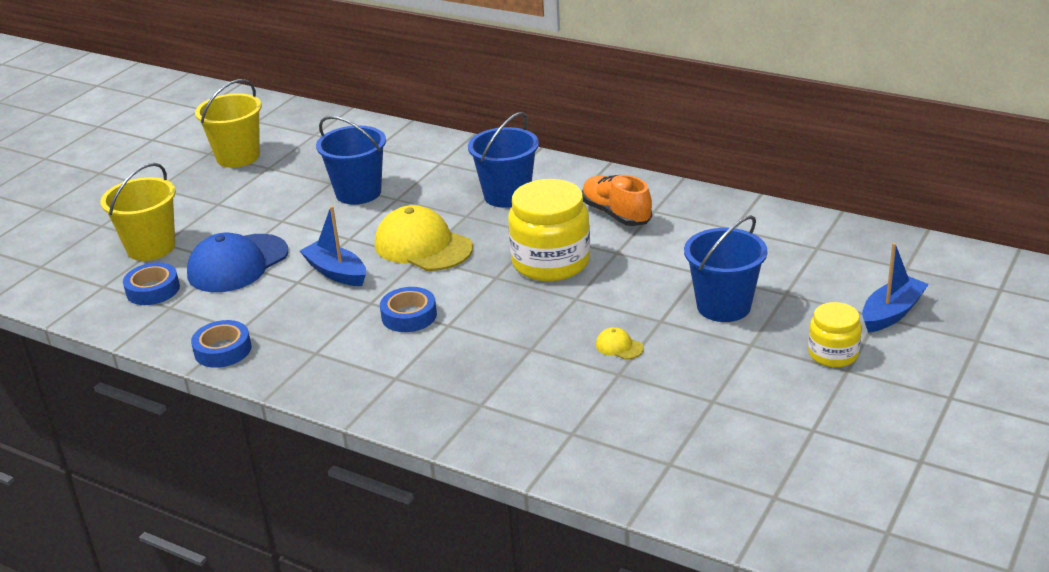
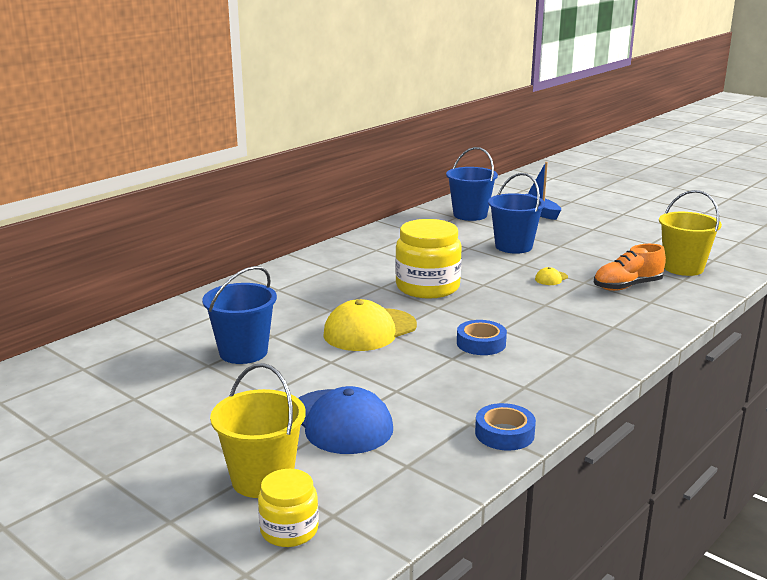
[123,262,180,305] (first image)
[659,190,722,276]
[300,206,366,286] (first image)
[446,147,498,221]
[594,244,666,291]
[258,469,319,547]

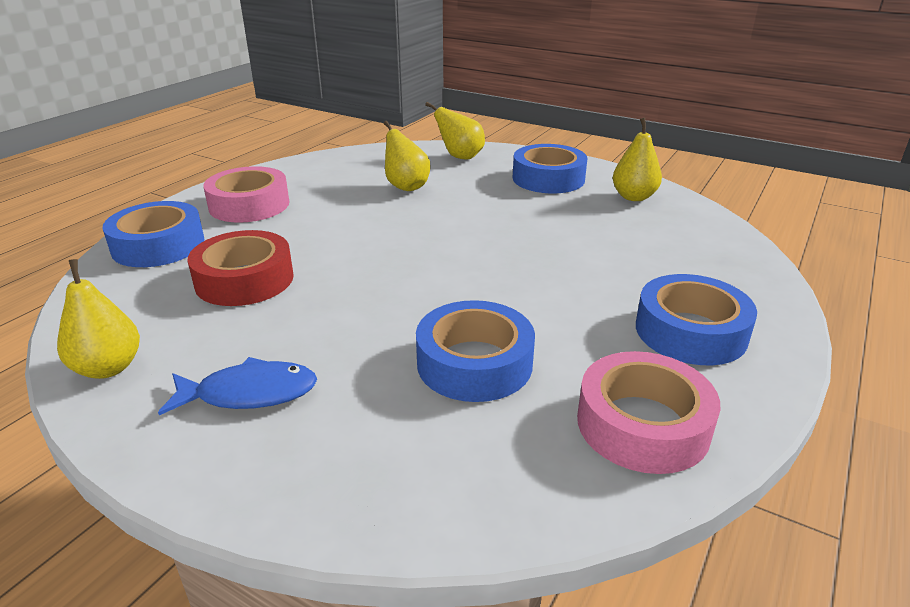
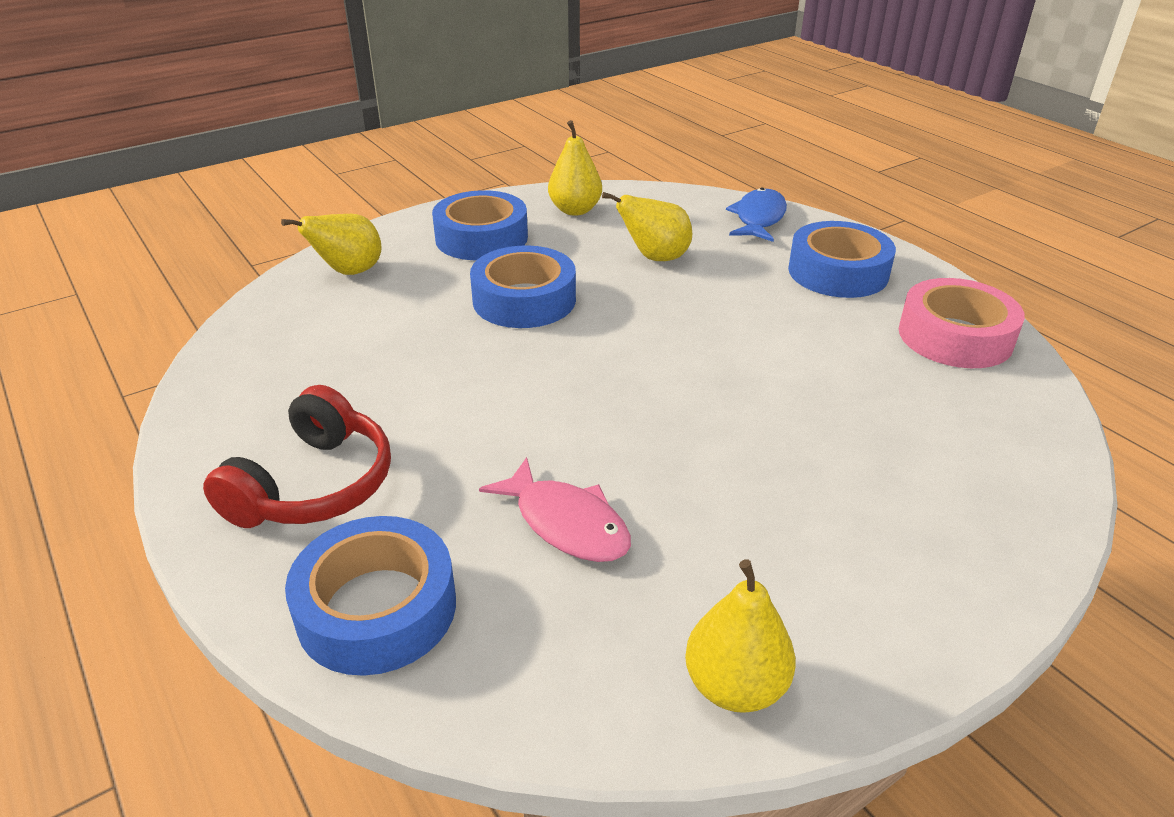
[726,188,787,242]
[479,457,631,562]
[203,385,391,528]
[602,192,692,261]
[470,245,576,328]

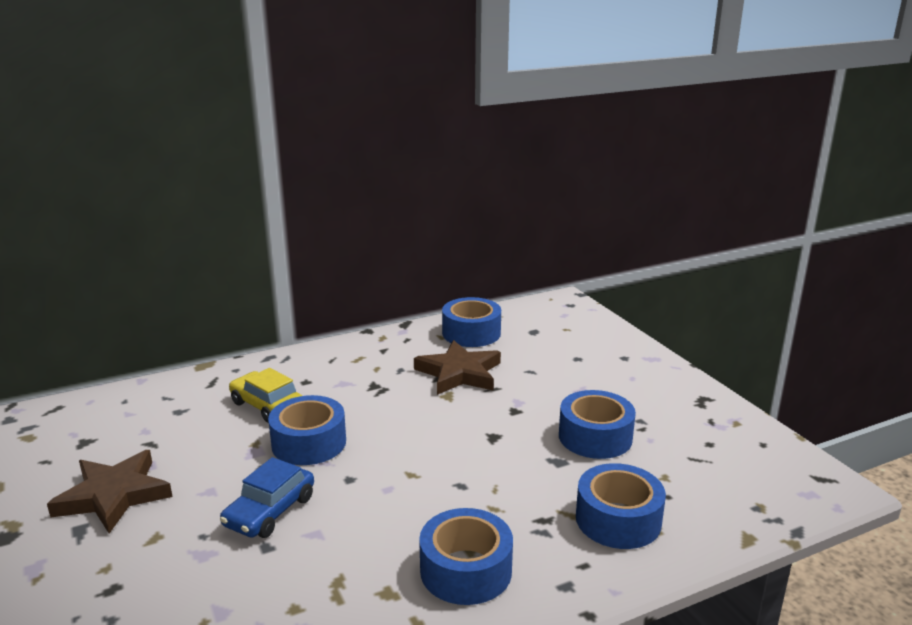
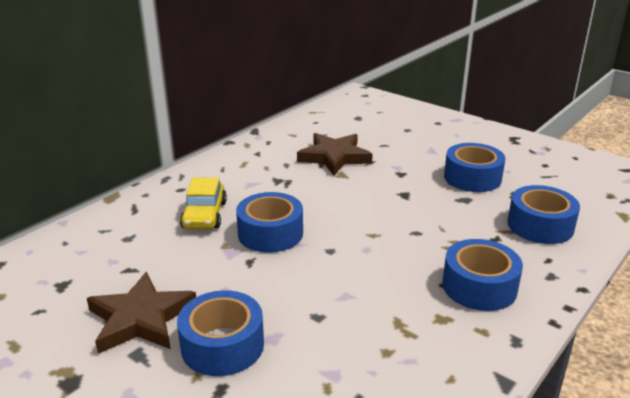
[220,457,314,538] (first image)
[180,178,227,229]
[177,290,264,376]

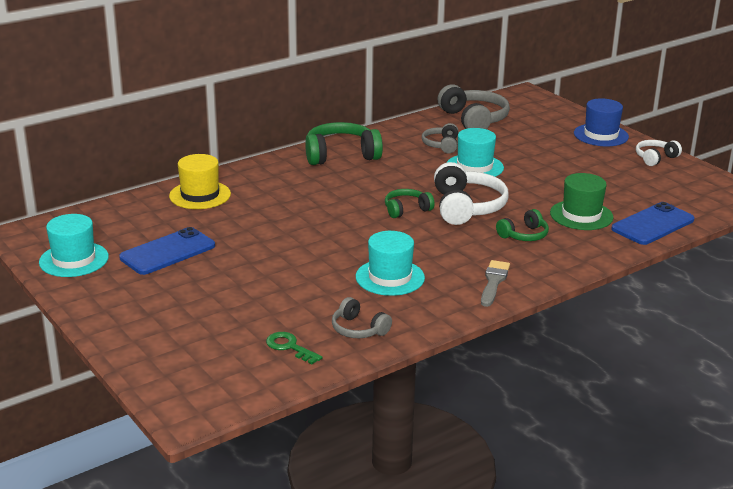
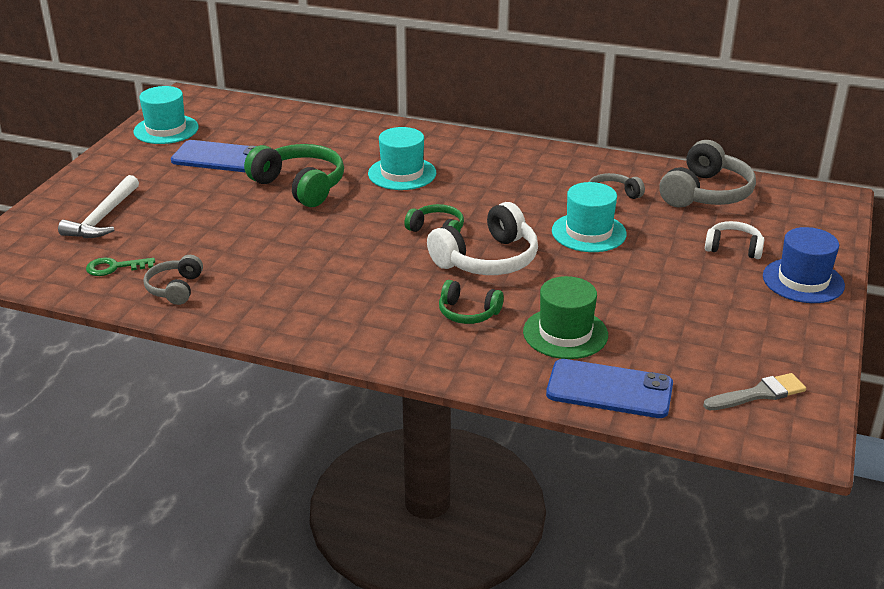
[169,154,231,209] (first image)
[86,258,155,276]
[244,144,344,207]
[368,127,436,190]
[703,373,806,410]
[705,221,765,259]
[58,175,139,238]

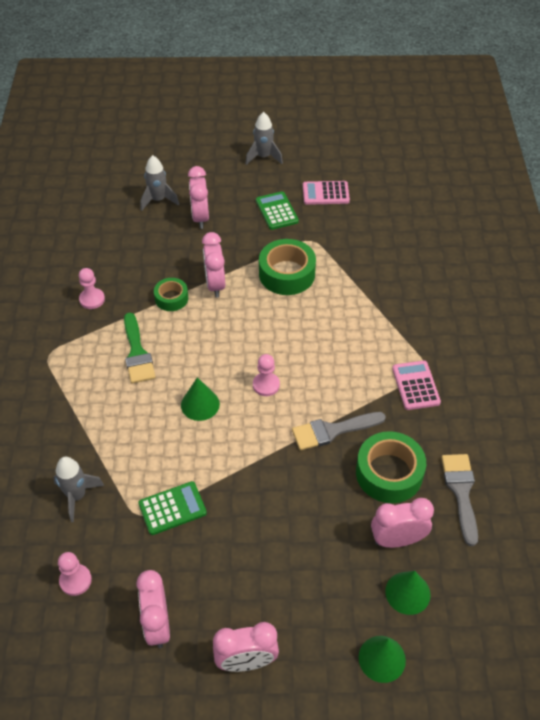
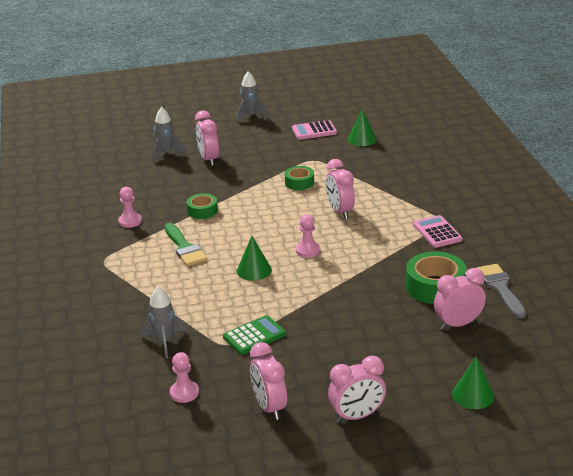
[326,159,355,219]
[256,191,299,230] (first image)
[285,166,314,190]
[292,412,386,450] (first image)
[348,109,377,146]

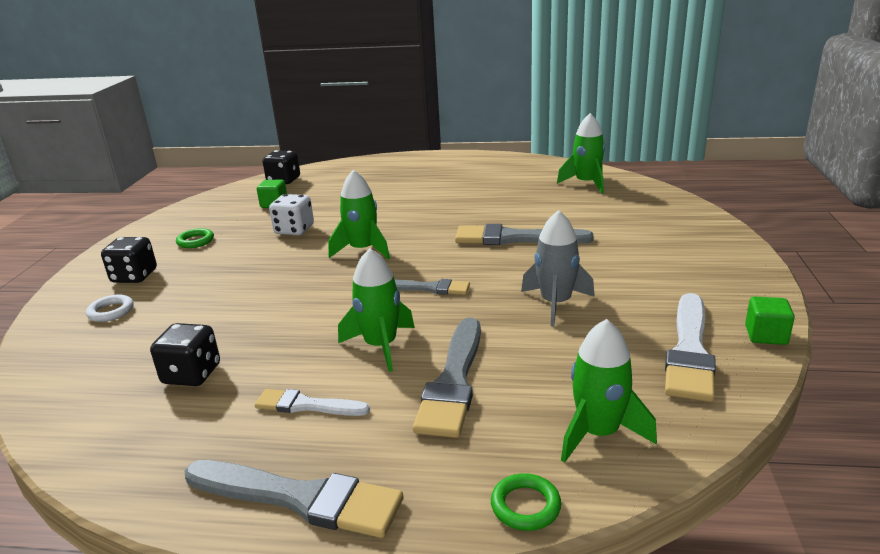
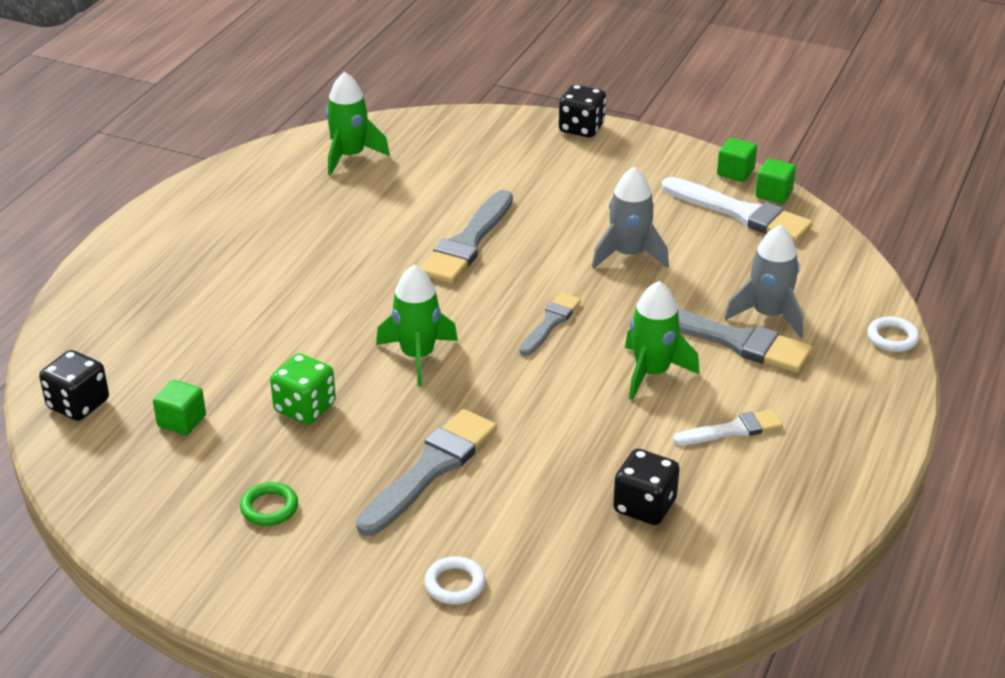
[559,85,606,138]
[356,409,497,536]
[673,409,783,445]
[270,353,336,424]
[867,316,919,352]
[561,319,657,463] (first image)
[724,225,803,338]
[756,159,796,204]

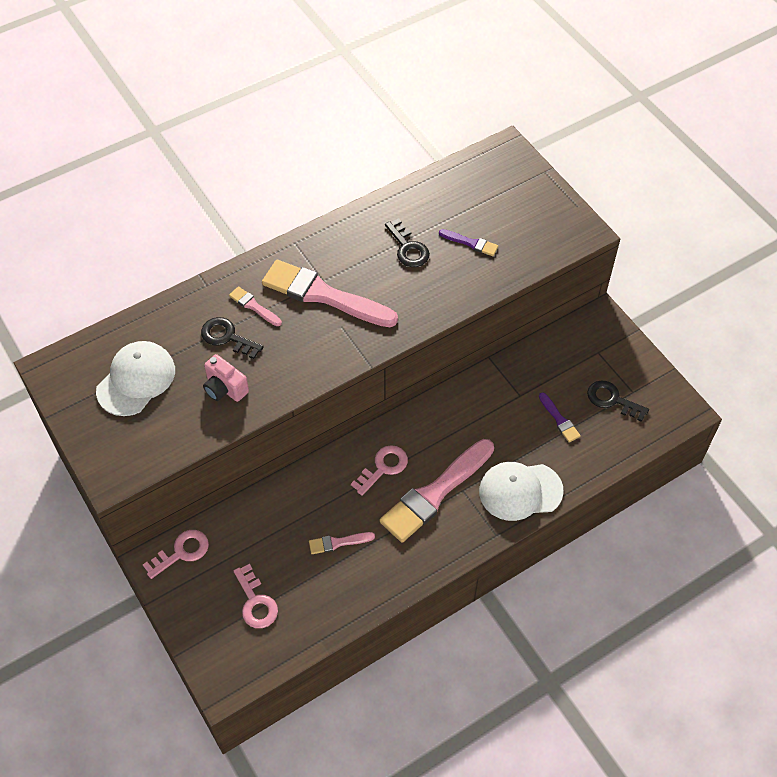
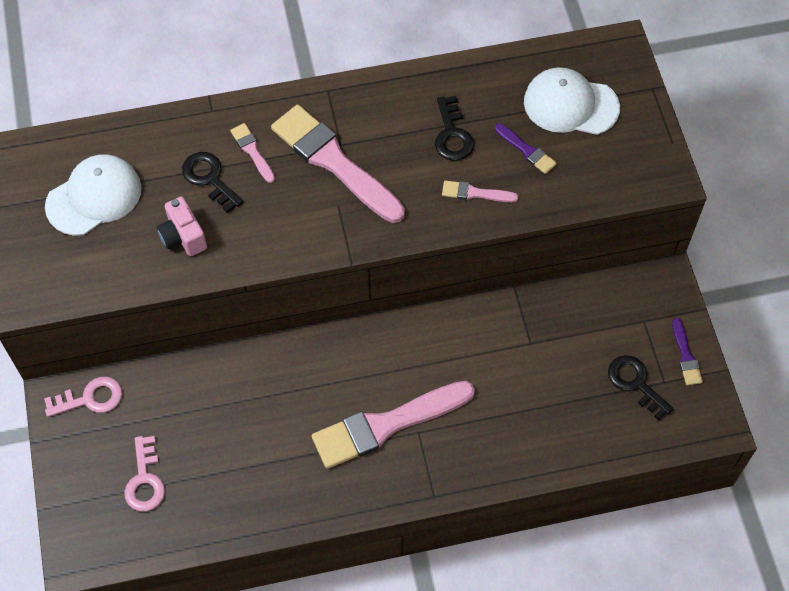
[442,180,518,202]
[351,445,408,496] (first image)
[524,67,620,135]
[672,318,703,385]

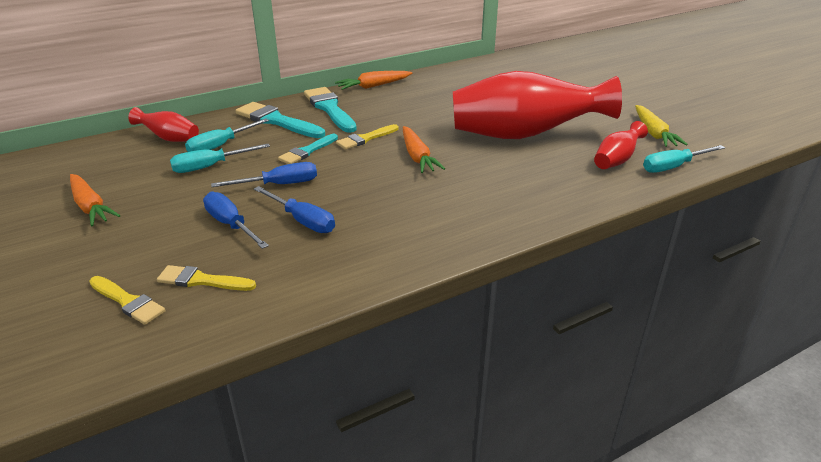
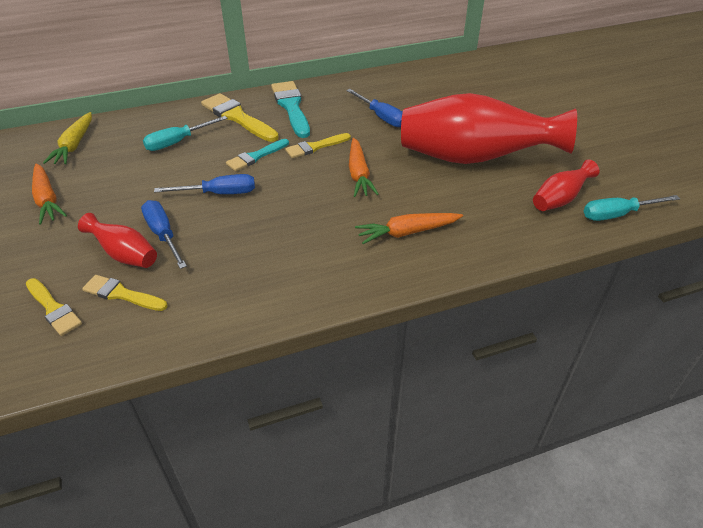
[78,213,157,268]
[170,144,270,173] (first image)
[201,93,279,142]
[346,89,403,127]
[355,213,463,244]
[43,112,92,164]

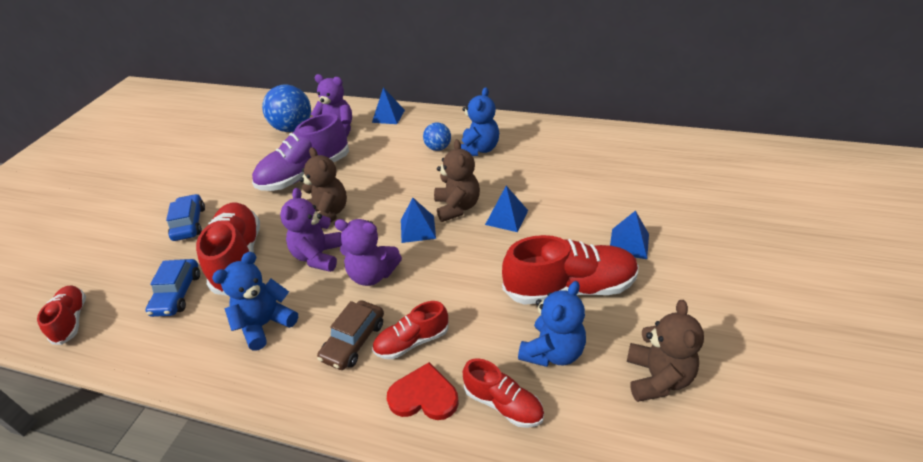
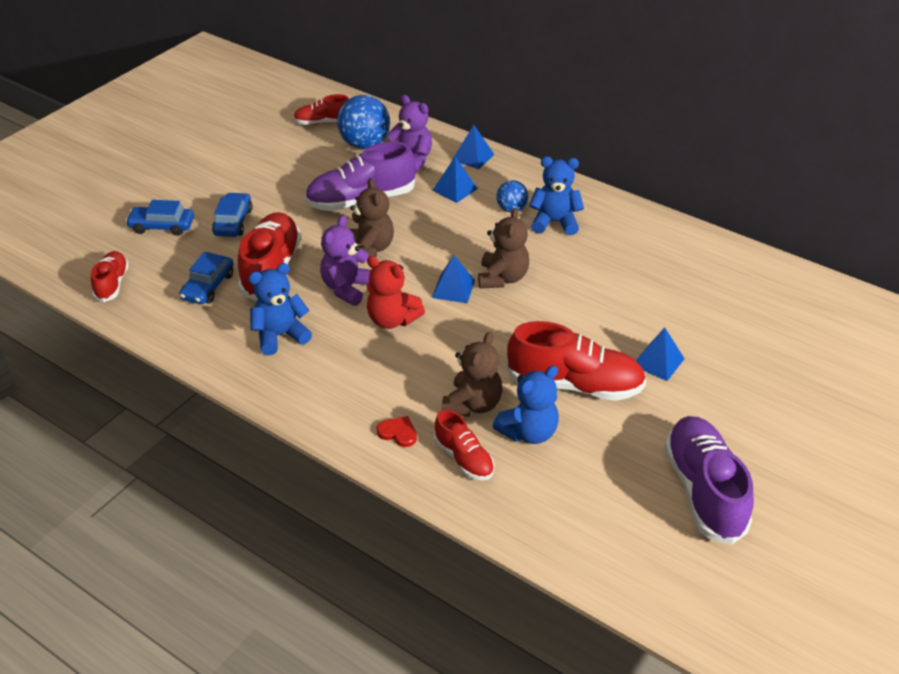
[317,300,384,370] (first image)
[367,256,425,329]
[293,94,349,125]
[377,416,417,447]
[529,157,584,235]
[432,157,478,203]
[442,332,502,417]
[126,200,194,236]
[664,416,754,545]

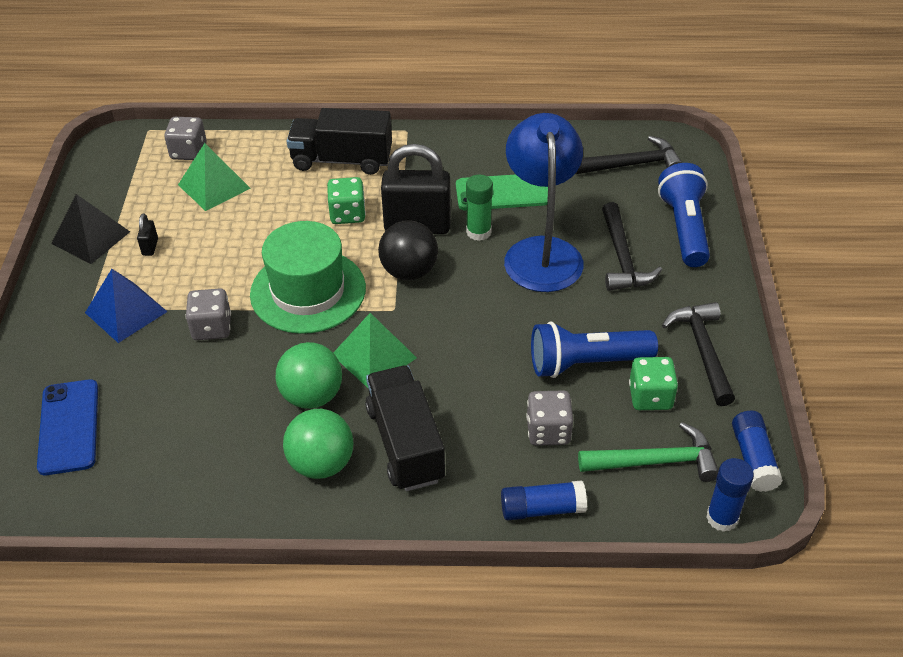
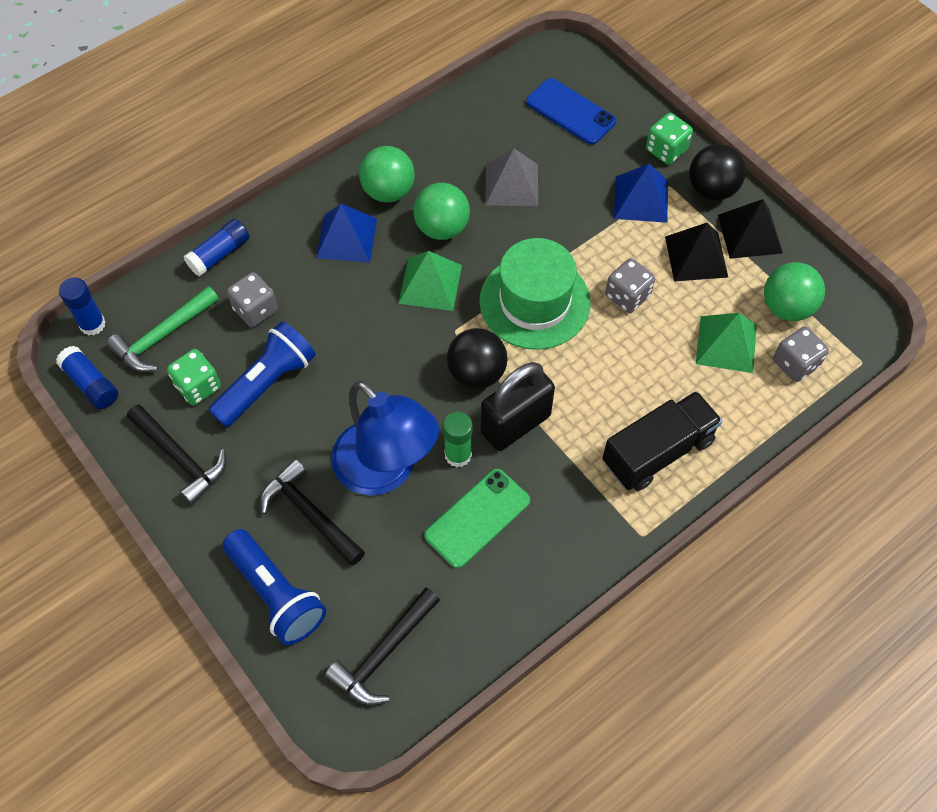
[665,223,728,281]
[605,258,655,313]
[646,113,693,165]
[316,204,377,263]
[485,149,538,206]
[689,144,746,200]
[764,262,825,321]

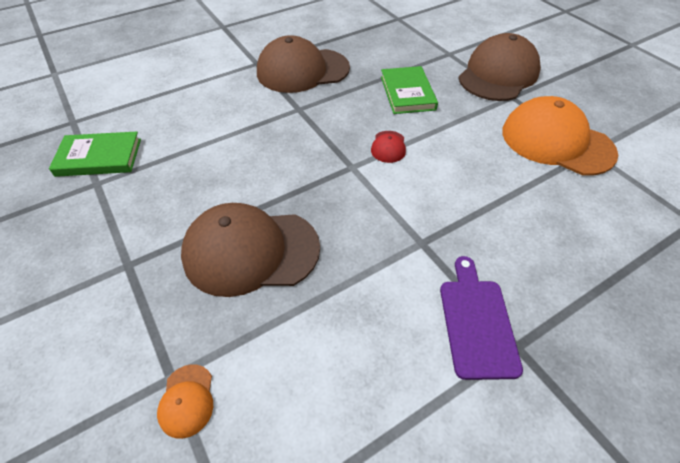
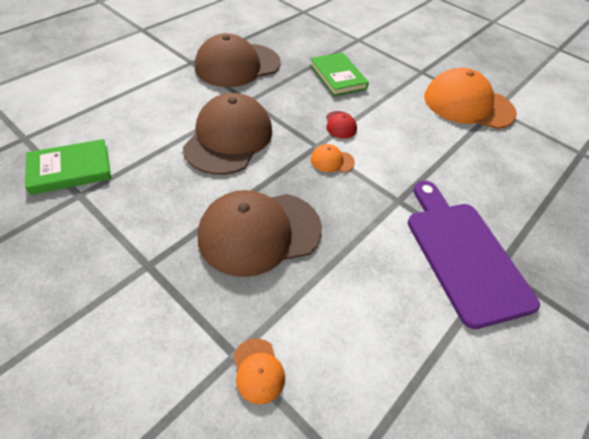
[408,181,540,329]
[183,93,272,175]
[311,144,355,173]

